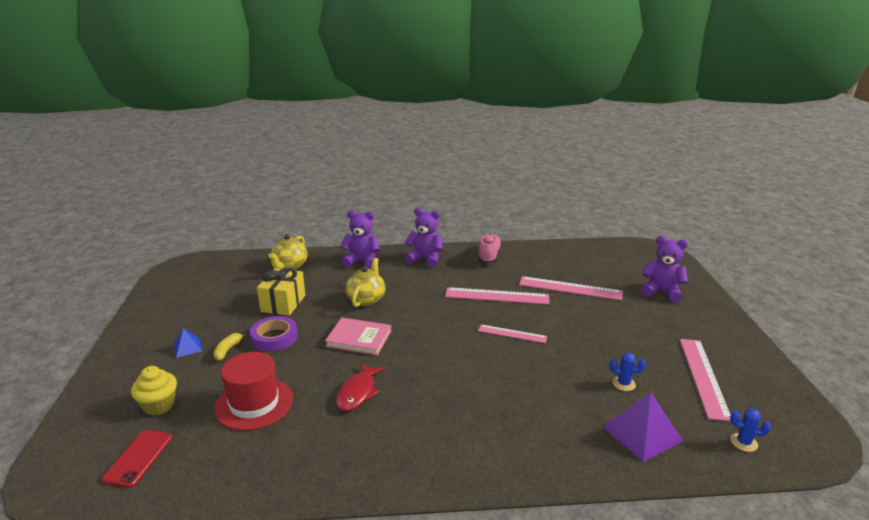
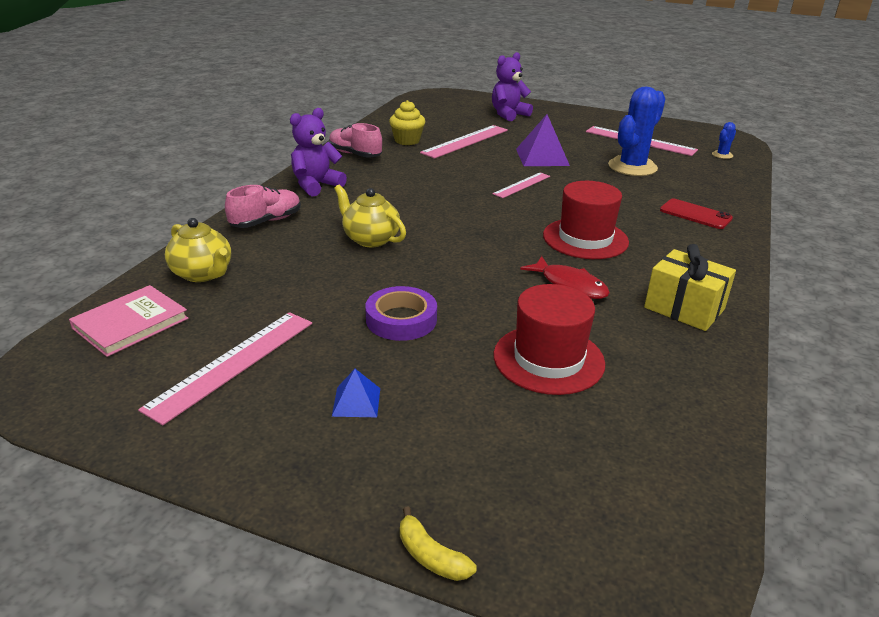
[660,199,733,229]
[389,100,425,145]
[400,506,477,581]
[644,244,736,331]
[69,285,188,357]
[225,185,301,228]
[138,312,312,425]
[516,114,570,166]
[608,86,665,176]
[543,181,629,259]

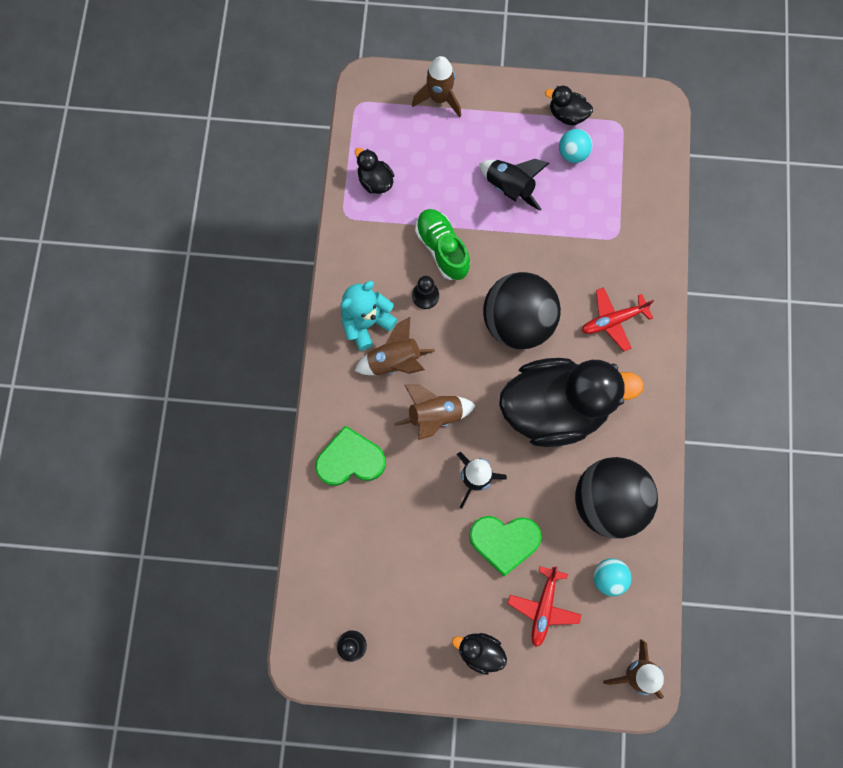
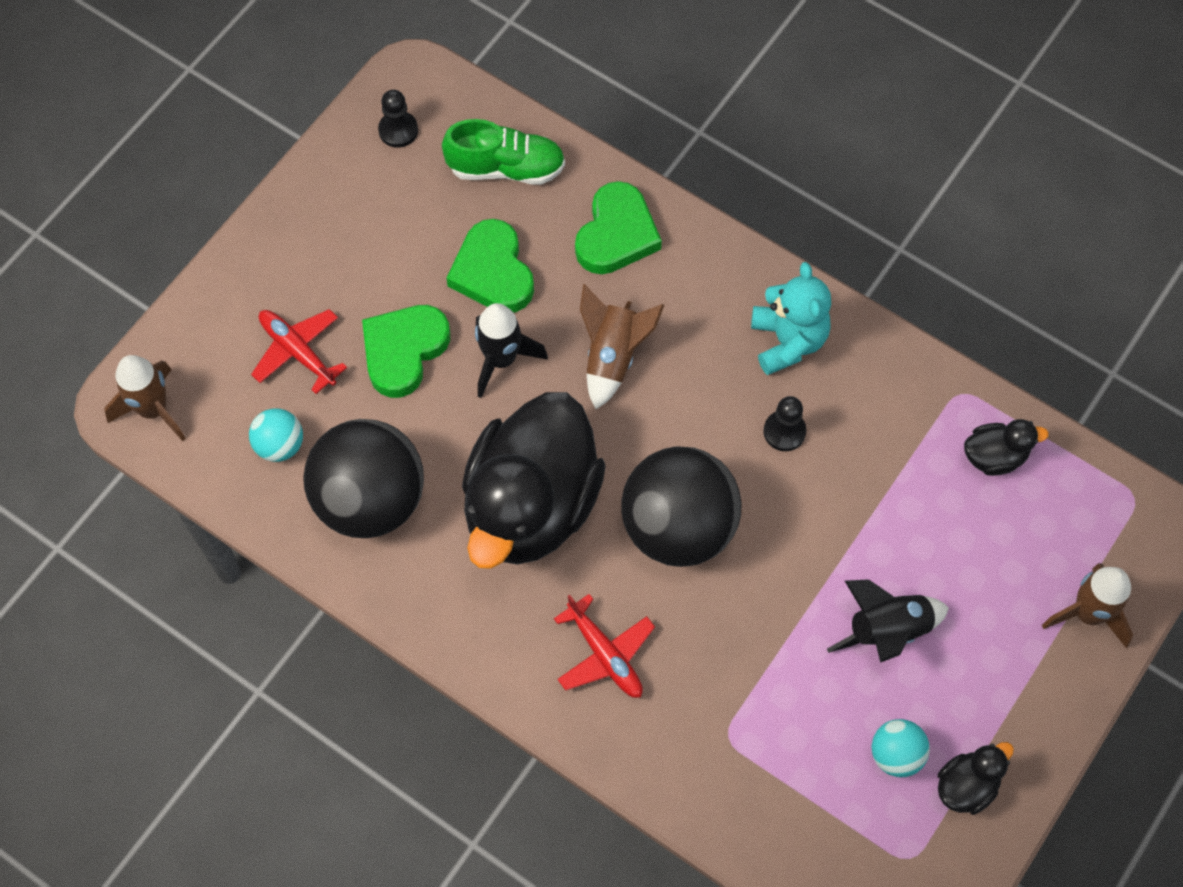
[354,317,435,375] (first image)
[442,119,565,185]
[452,633,507,675] (first image)
[554,594,655,698]
[446,219,534,313]

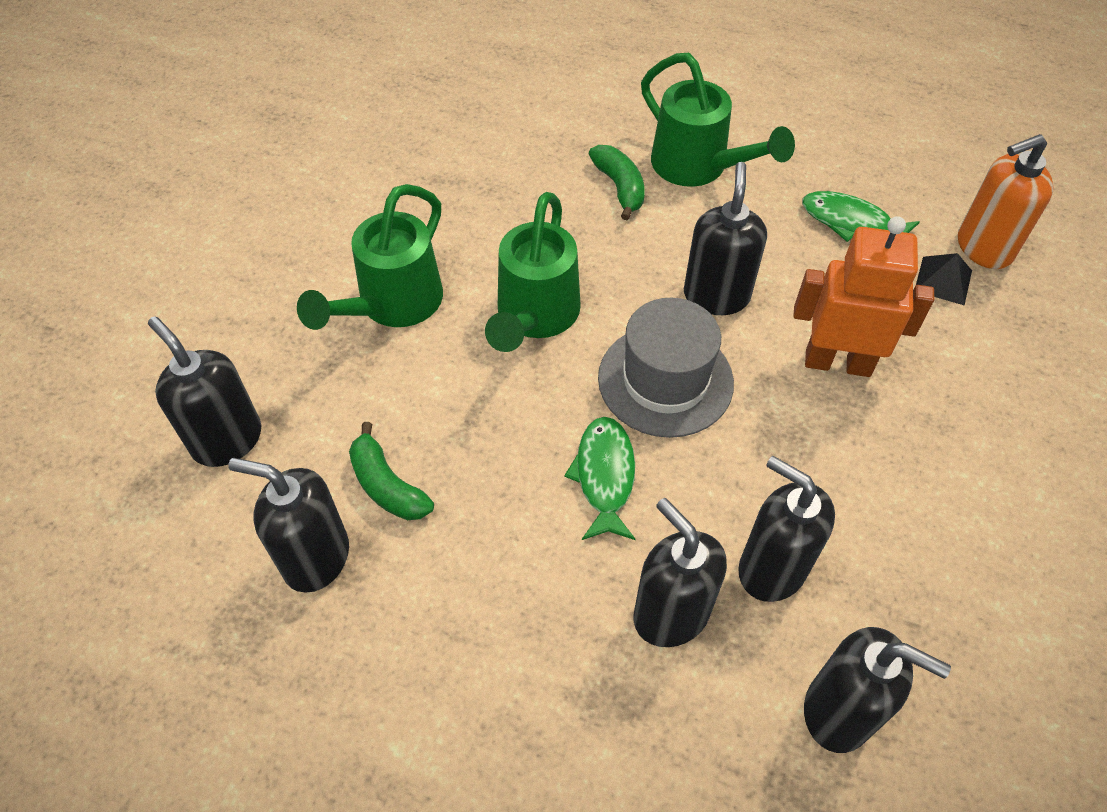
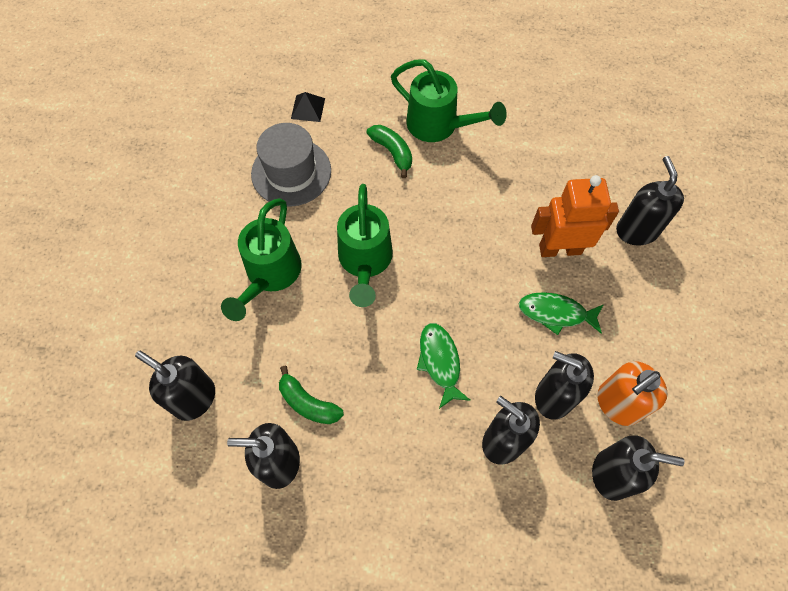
[251,123,331,207]
[616,156,684,245]
[519,292,604,335]
[291,92,325,122]
[597,361,667,426]

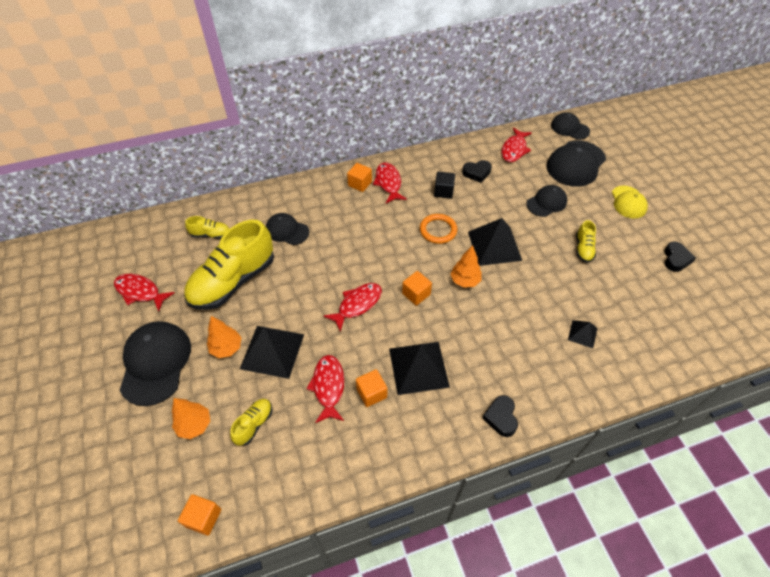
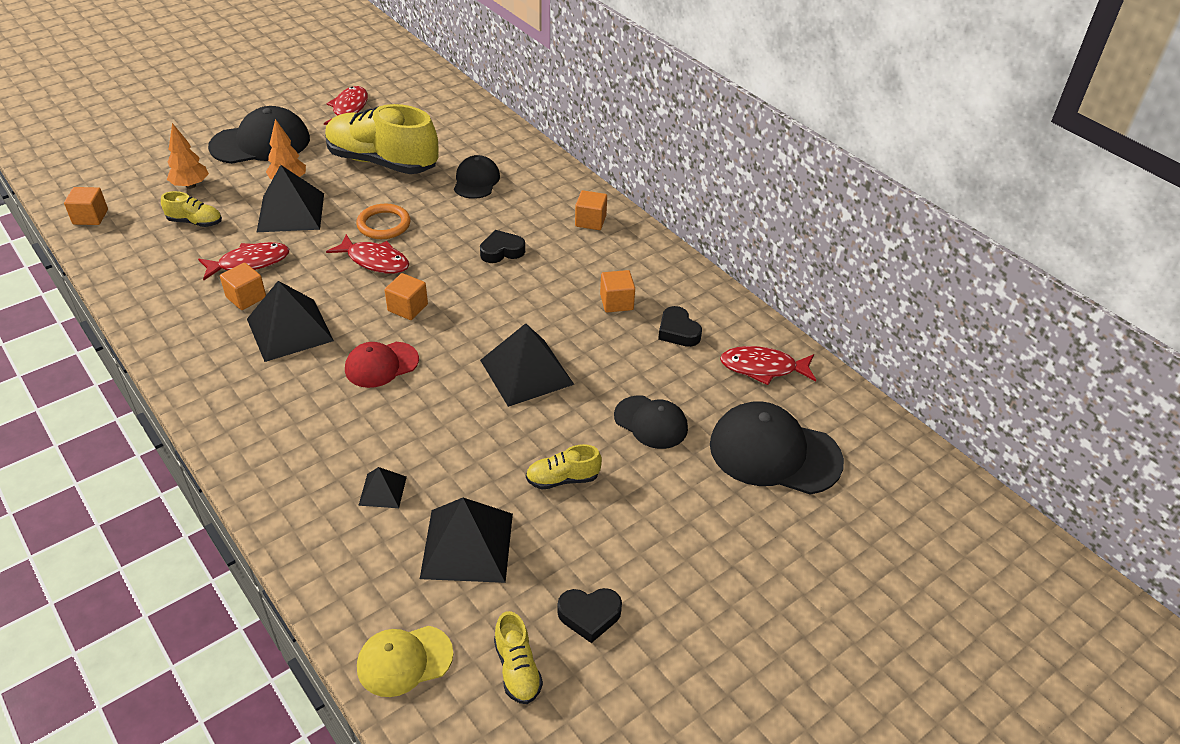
[494,611,543,704]
[373,162,407,203] (first image)
[356,204,410,239]
[600,270,635,313]
[450,245,482,288] (first image)
[480,230,525,263]
[551,112,590,139] (first image)
[357,626,453,697]
[345,342,419,388]
[420,498,513,583]

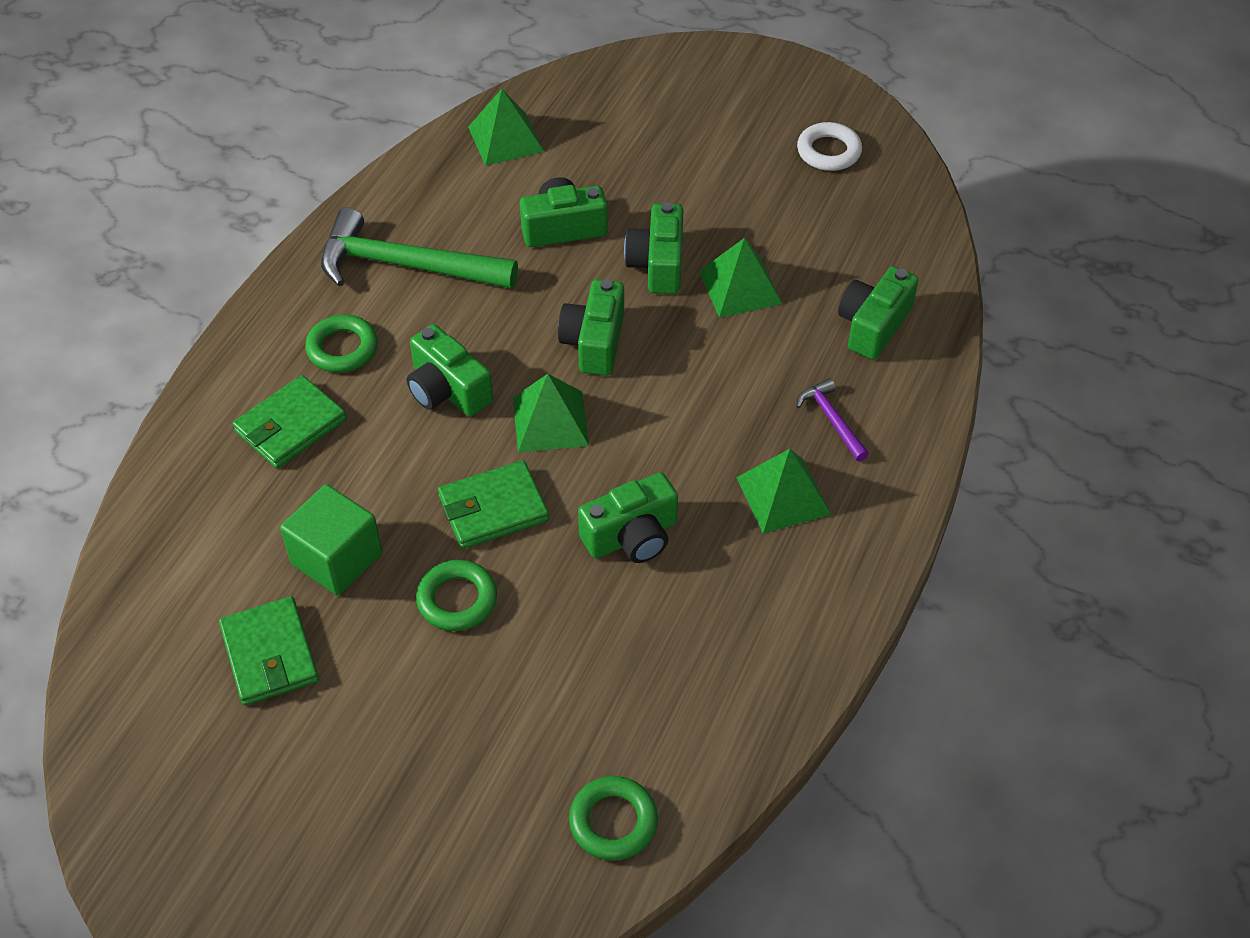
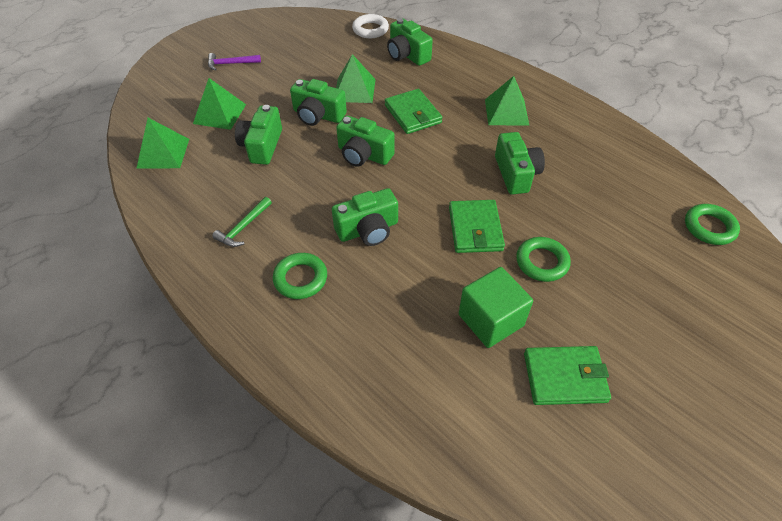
[385,89,442,134]
[212,197,272,247]
[193,78,246,130]
[208,53,261,71]
[352,14,389,38]

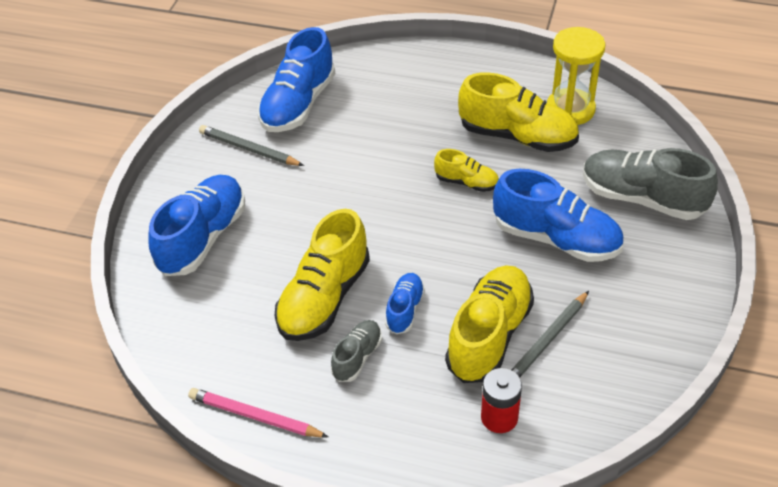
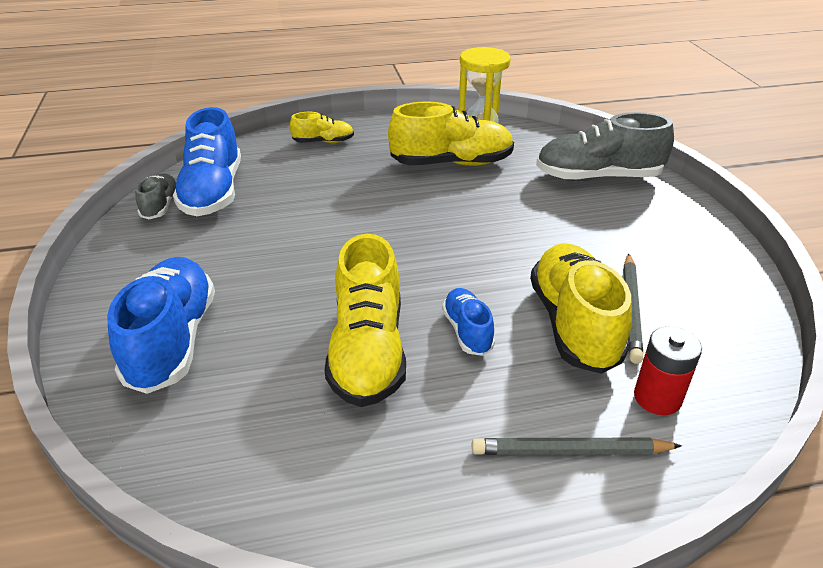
[188,388,328,438] (first image)
[472,438,682,455]
[135,174,176,219]
[290,112,354,143]
[493,169,623,262] (first image)

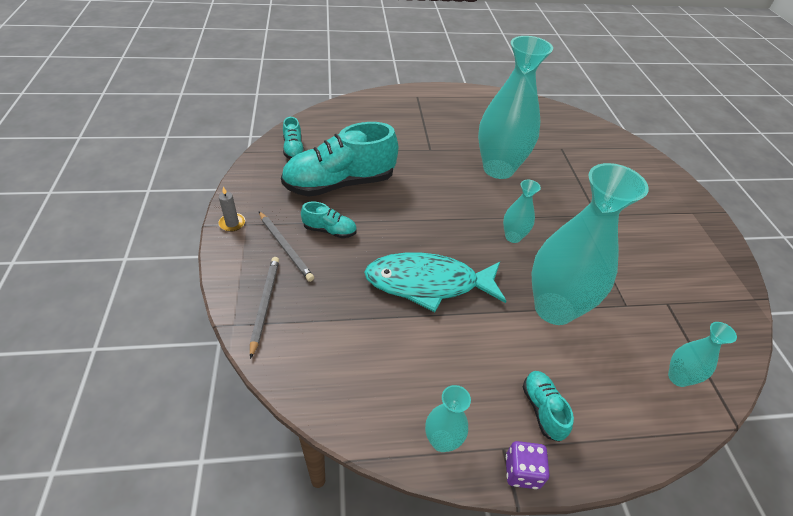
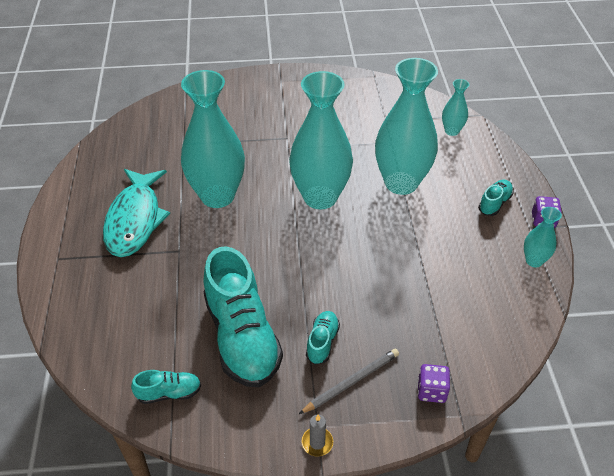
[418,364,450,403]
[103,169,170,257]
[289,71,353,209]
[478,180,514,216]

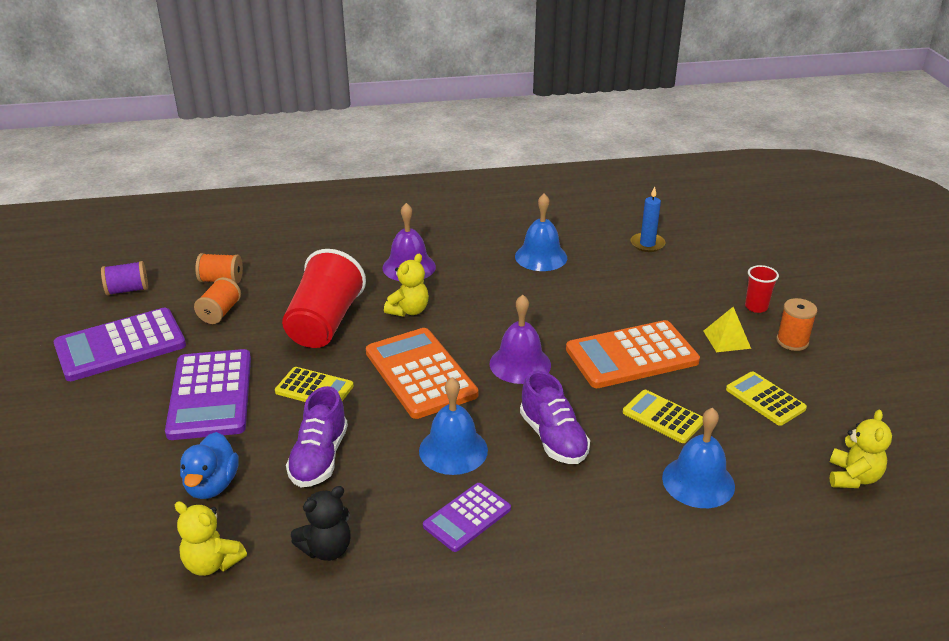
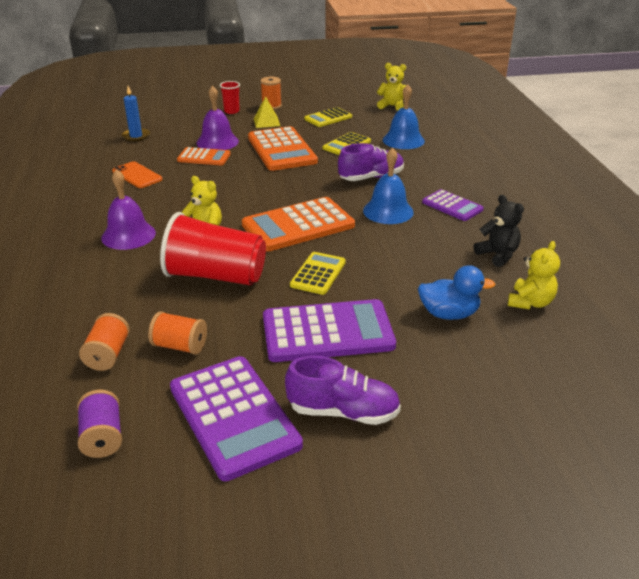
[285,356,401,425]
[196,85,239,150]
[112,161,162,188]
[177,147,231,166]

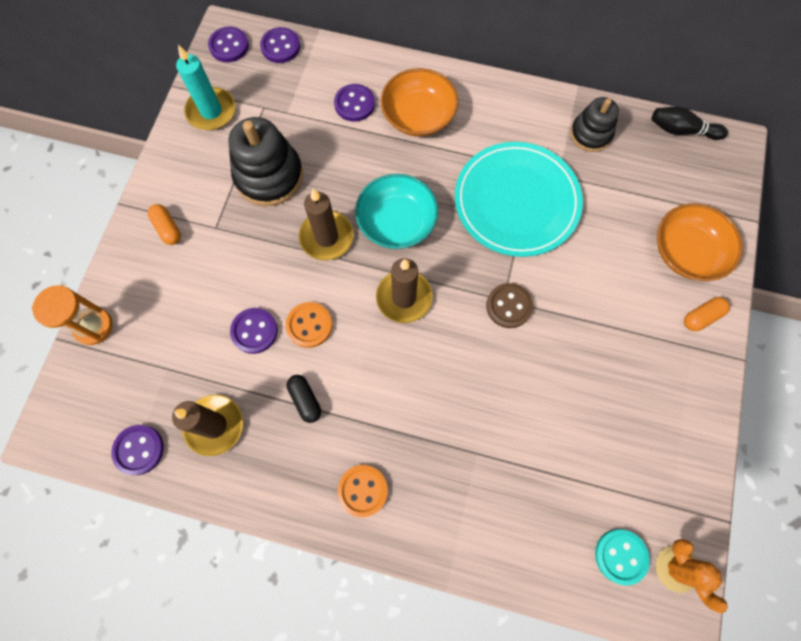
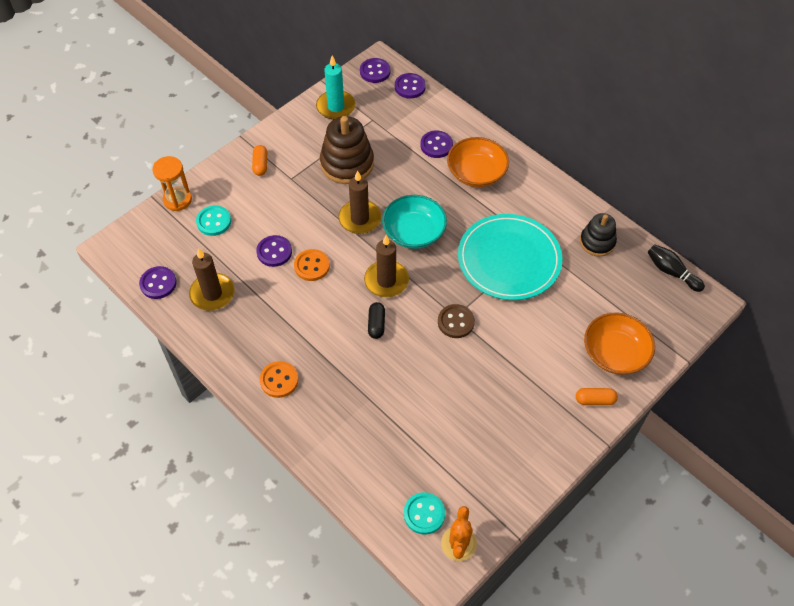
[320,116,374,184]
[368,302,385,339]
[196,205,231,236]

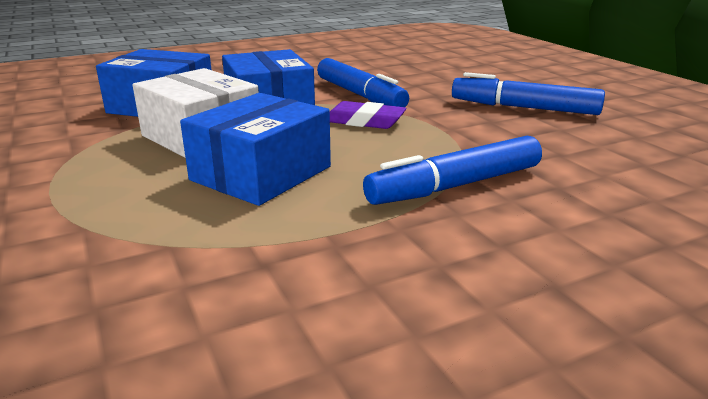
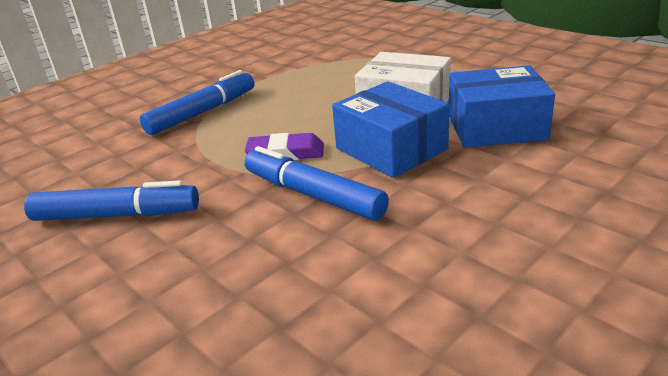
[180,93,331,206] (first image)

